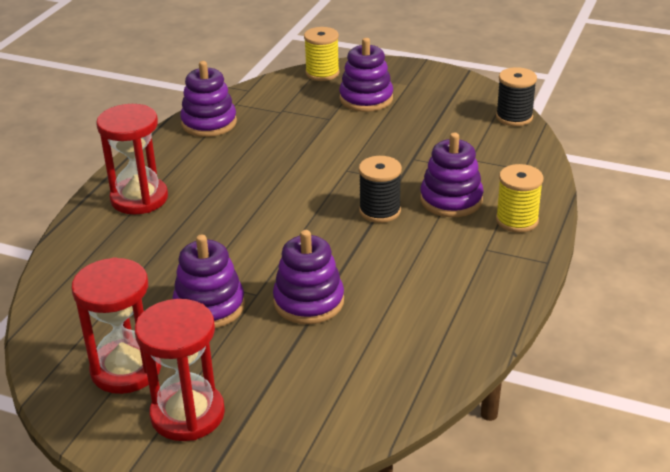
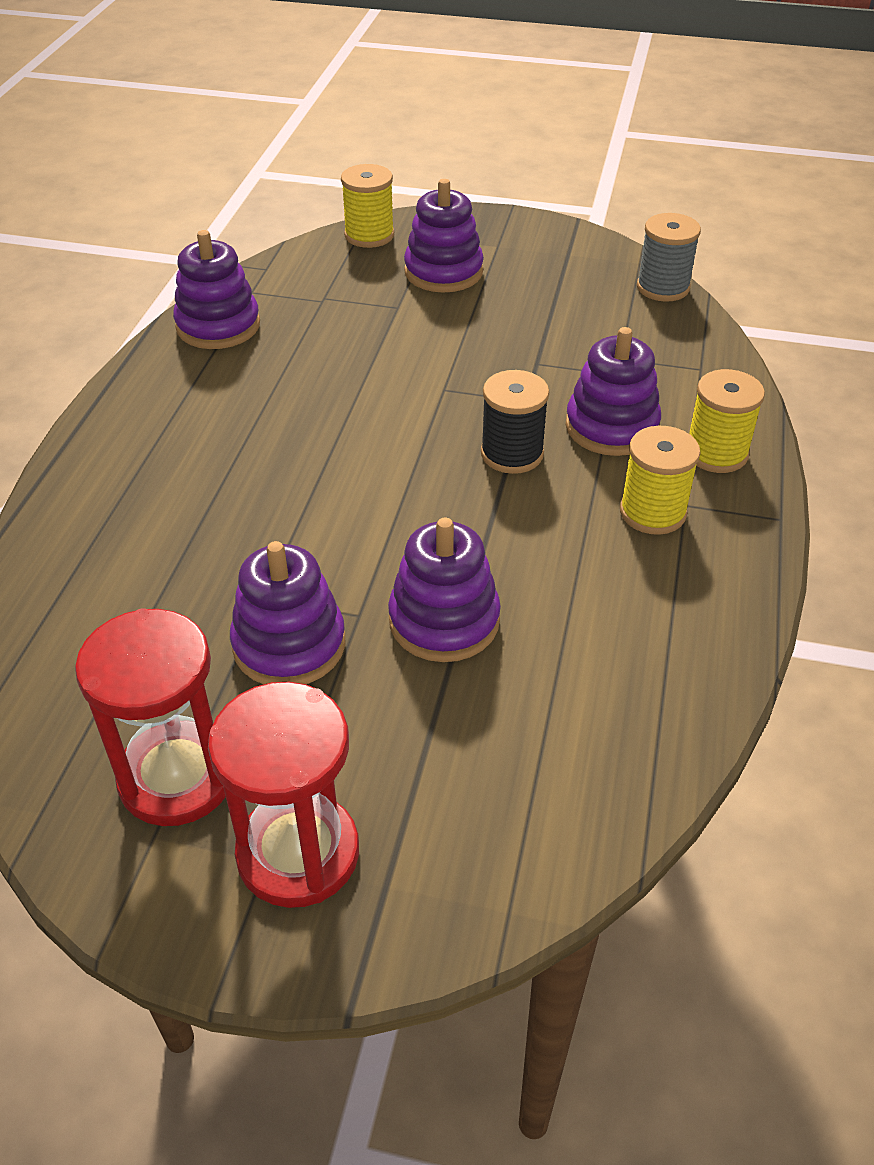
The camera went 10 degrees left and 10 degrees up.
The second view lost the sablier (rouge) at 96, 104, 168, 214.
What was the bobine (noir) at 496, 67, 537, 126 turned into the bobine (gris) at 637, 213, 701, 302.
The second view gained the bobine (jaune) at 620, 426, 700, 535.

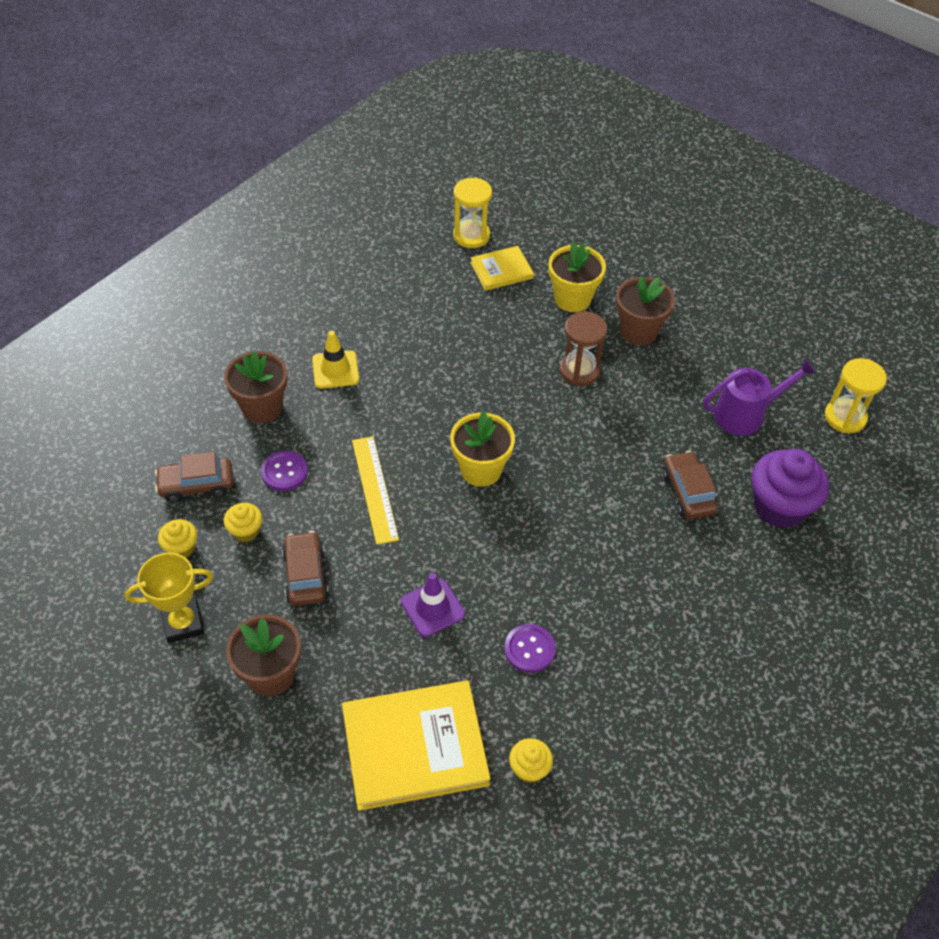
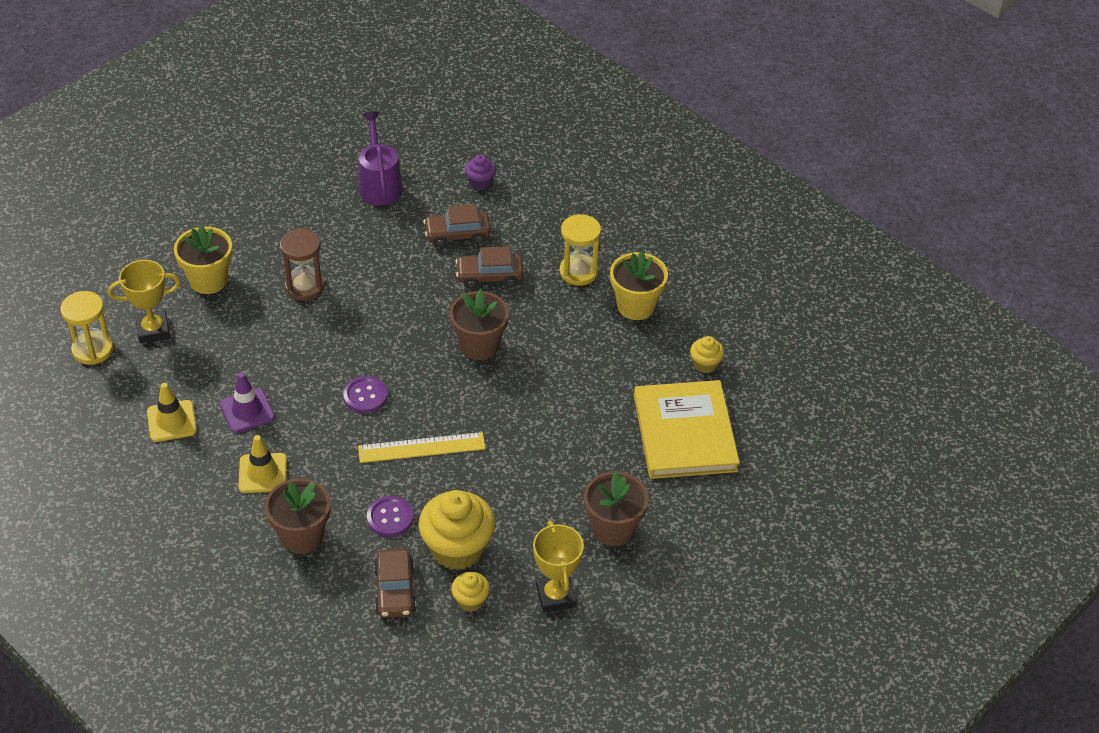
The camera went 85 degrees left and 5 degrees down.
The size of the muffin (jaune) at 224, 503, 262, 542 changed by a factor of 2.02.
The voiture (marron) ended up elsewhere, having gone from 282, 531, 329, 606 to 455, 246, 523, 289.
The cône de chantier (violet) ended up elsewhere, having gone from 401, 573, 465, 637 to 220, 372, 275, 433.
The pot de fleurs (jaune) ended up elsewhere, having gone from 450, 411, 515, 487 to 610, 251, 668, 320.
Where the livre (jaune) stood at 470, 246, 534, 291, the trophée (jaune) came to stand at 108, 260, 181, 343.
The bouton (violet) ended up elsewhere, having gone from 504, 624, 556, 673 to 343, 376, 388, 413.
The pot de fleurs (marron) ended up elsewhere, having gone from 616, 276, 675, 346 to 450, 289, 509, 360.
The size of the muffin (violet) at 751, 449, 829, 528 changed by a factor of 0.50.
The sablier (jaune) ended up elsewhere, having gone from 825, 358, 887, 433 to 560, 214, 601, 286.
The second view gained the cône de chantier (jaune) at 147, 383, 197, 442.

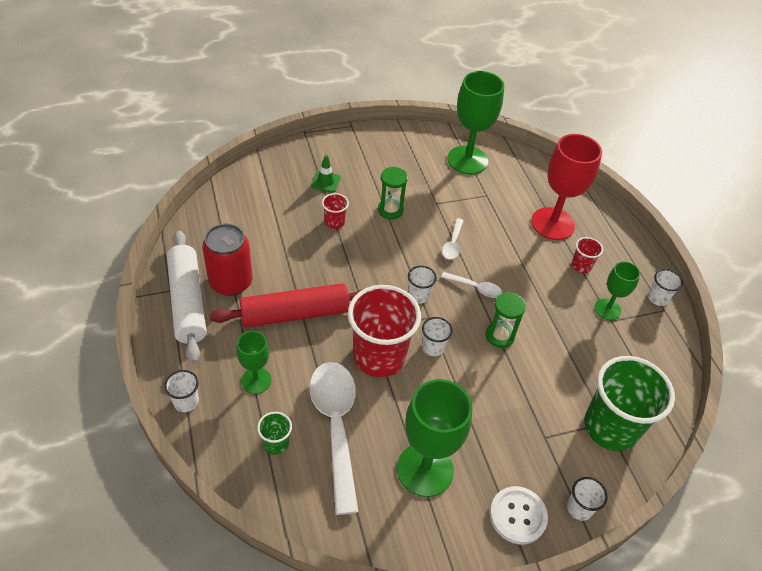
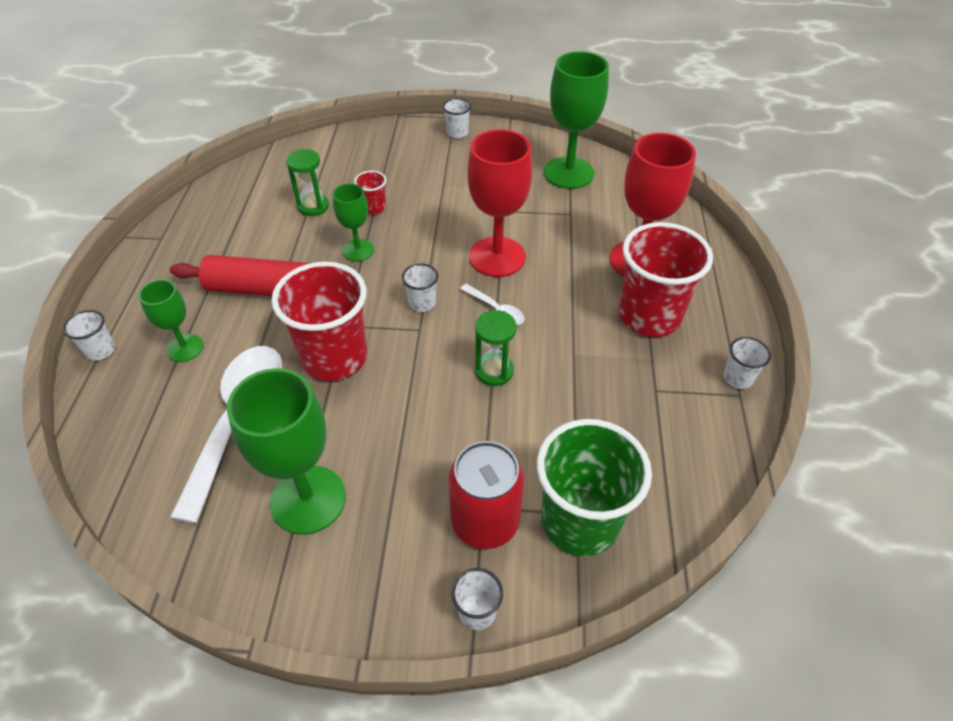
The camera went 25 degrees right and 0 degrees up.
The second view lost the rouleau à pâtisserie (blanc) at 167, 231, 207, 363.
The canette (rouge) ended up elsewhere, having gone from 202, 224, 253, 296 to 448, 441, 524, 549.
The second view lost the gobelet (vert) at 257, 412, 292, 455.
The second view lost the cône de chantier (vert) at 311, 155, 341, 193.
The sablier (vert) ended up elsewhere, having gone from 378, 167, 408, 220 to 286, 149, 329, 216.
The gobelet (blanc) ended up elsewhere, having gone from 422, 317, 453, 356 to 443, 98, 471, 138.
Where the cuillère (blanc) stood at 442, 218, 464, 259, the verre à pied (rouge) came to stand at 467, 129, 533, 277.
The second view lost the bouton (blanc) at 490, 486, 548, 544.
The size of the gobelet (rouge) at 571, 237, 603, 273 changed by a factor of 2.26.
The verre à pied (vert) ended up elsewhere, having gone from 595, 261, 641, 320 to 333, 184, 374, 261.

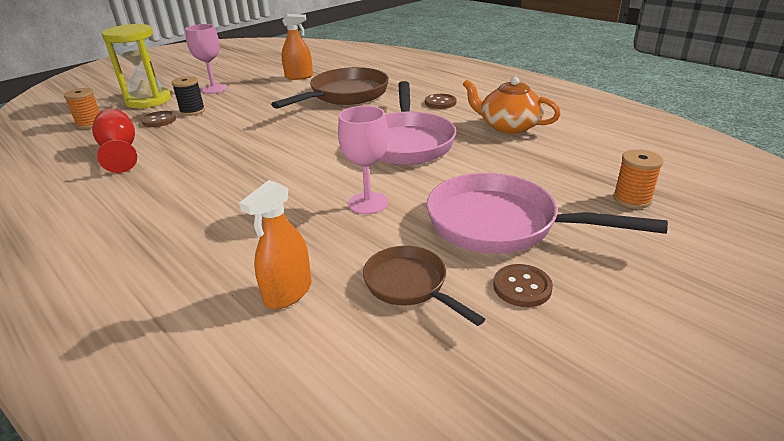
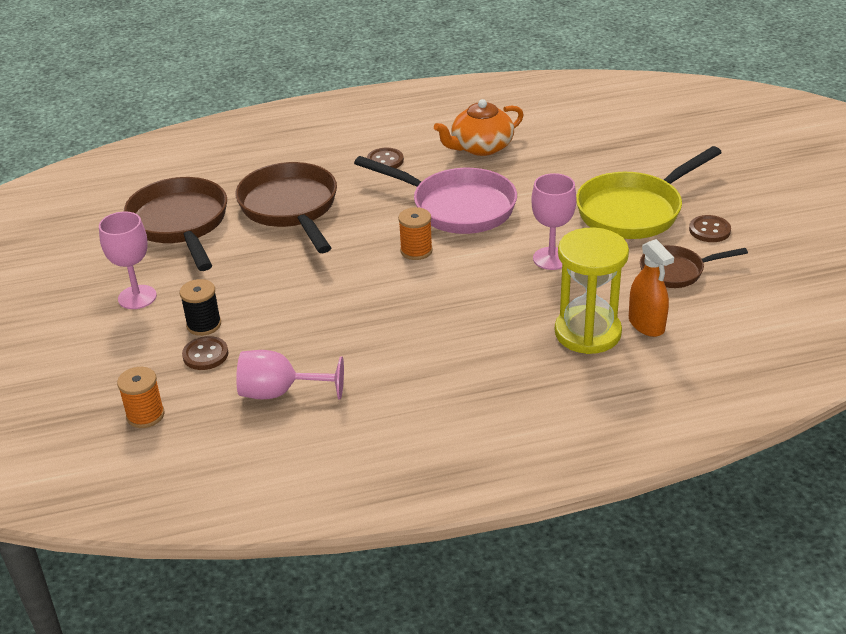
The camera went 60 degrees left and 5 degrees up.
What was the verre à pied (rouge) at 92, 109, 137, 173 turned into the verre à pied (rose) at 236, 350, 344, 399.
The sablier (jaune) ended up elsewhere, having gone from 102, 24, 171, 108 to 555, 227, 629, 354.
Where the vaporisateur (orange) stood at 281, 14, 313, 80, the poêle (marron) came to stand at 124, 177, 227, 271.
What was the poêle (rose) at 427, 173, 668, 254 turned into the poêle (jaune) at 576, 146, 722, 239.
The bobine (orange) ended up elsewhere, having gone from 613, 149, 663, 209 to 398, 207, 433, 260.

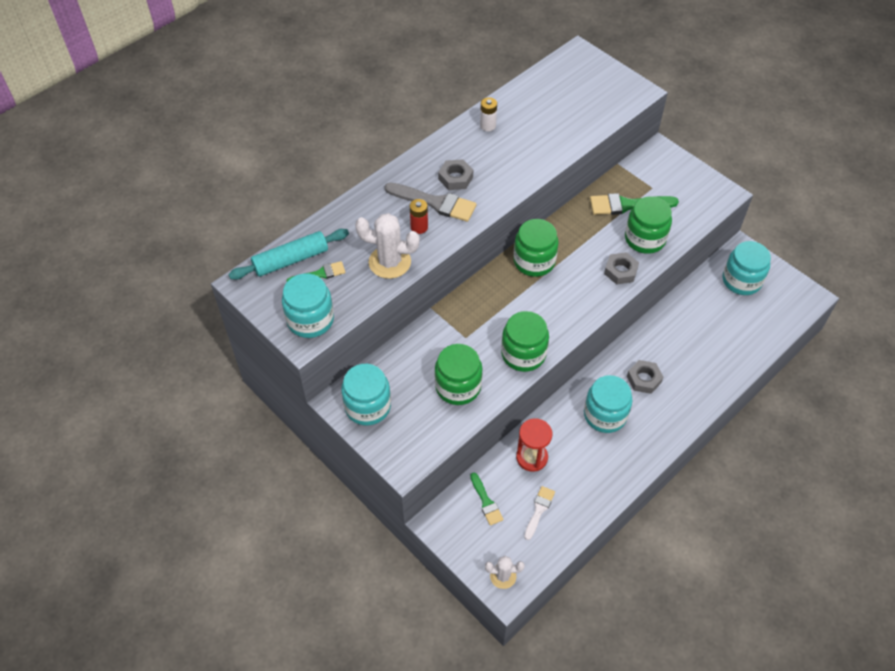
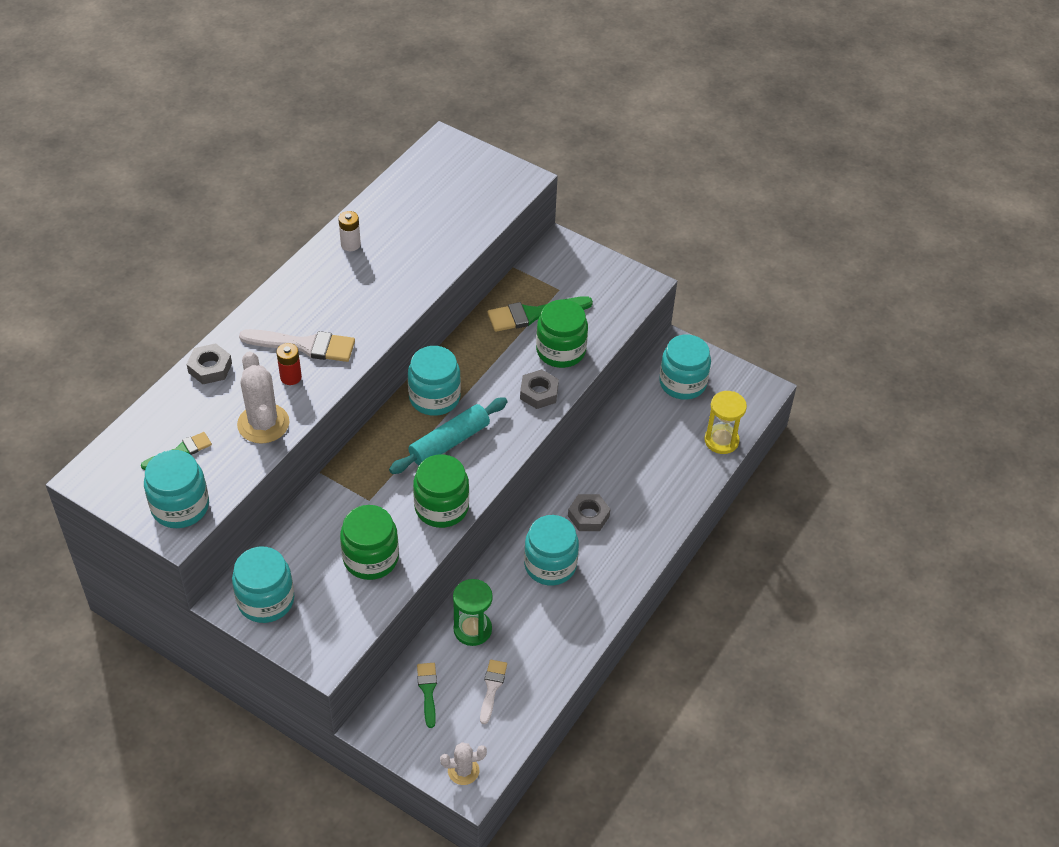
The camera went 15 degrees left and 5 degrees down.
The rouleau à pâtisserie (turquoise) ended up elsewhere, having gone from 228, 229, 349, 280 to 389, 397, 508, 474.
The cactus (blanc) at 355, 213, 420, 279 ended up facing another way, 75 degrees clockwise from before.
What was the pinceau (gris) at 385, 183, 477, 222 turned into the pinceau (blanc) at 239, 329, 355, 362.
The écrou (gris) ended up elsewhere, having gone from 438, 159, 473, 190 to 186, 343, 232, 384.
The pinceau (vert) at 470, 473, 504, 526 ended up facing another way, 150 degrees counterclockwise from before.
What was the bocal (vert) at 513, 219, 559, 277 turned into the bocal (turquoise) at 408, 346, 461, 416.
What was the sablier (rouge) at 516, 418, 552, 472 turned into the sablier (vert) at 453, 579, 493, 646.
The second view gained the sablier (jaune) at 704, 391, 747, 454.

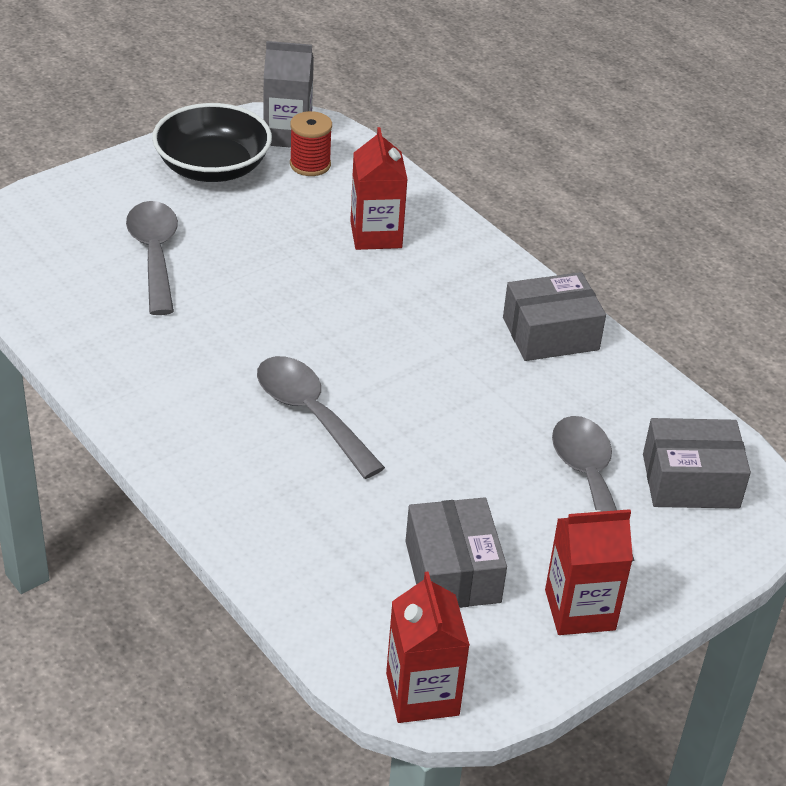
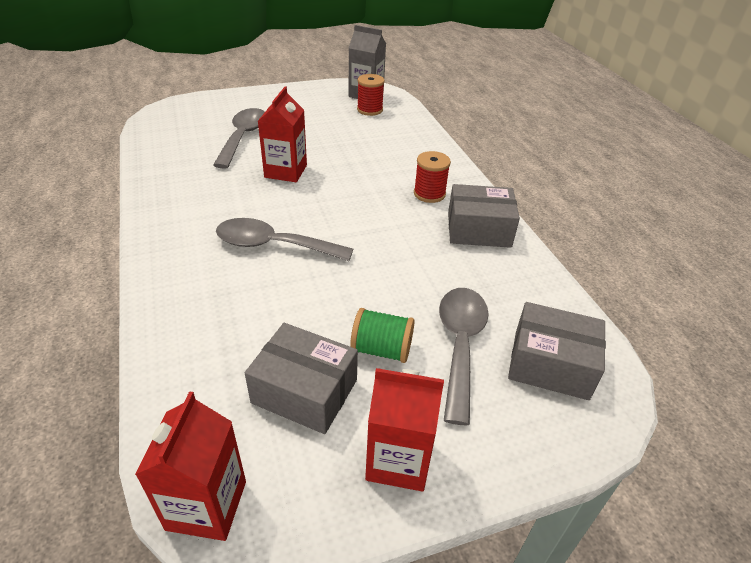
The camera went 20 degrees right and 0 degrees up.
The second view lost the bol (noir) at 152, 103, 272, 182.
The cuillère (gris) at 257, 356, 385, 479 ended up facing another way, 60 degrees counterclockwise from before.
The brique de lait (rouge) ended up elsewhere, having gone from 350, 127, 408, 250 to 258, 86, 307, 182.
The boîte (gris) at 406, 497, 507, 608 ended up facing another way, 75 degrees counterclockwise from before.
The second view gained the bobine (vert) at 350, 308, 415, 363.
The second view gained the bobine (rouge) at 414, 151, 451, 203.

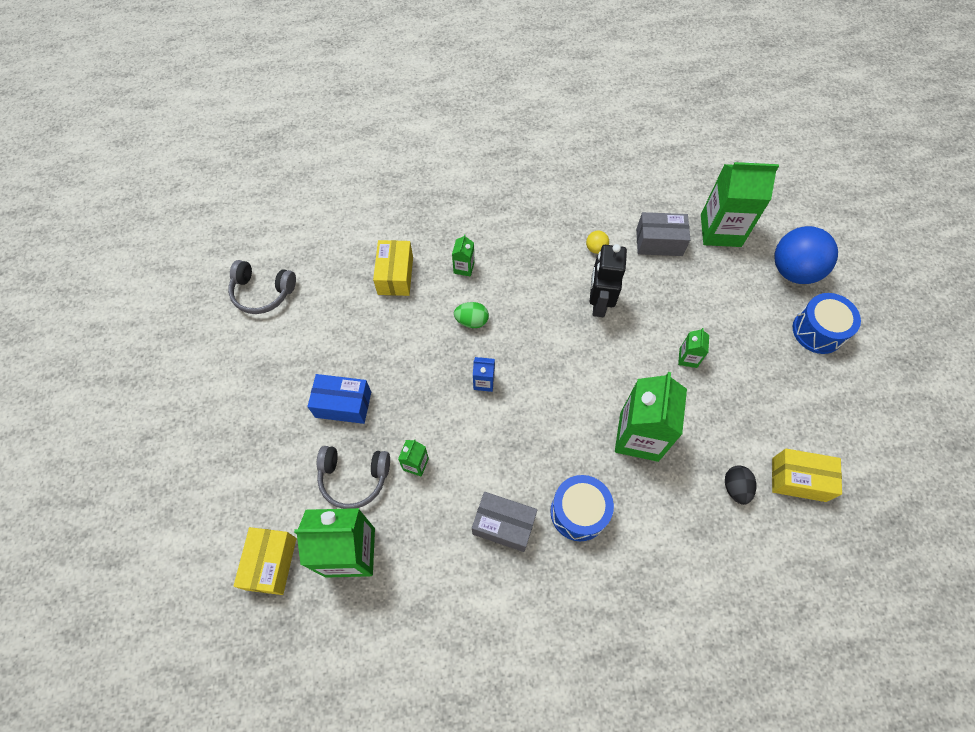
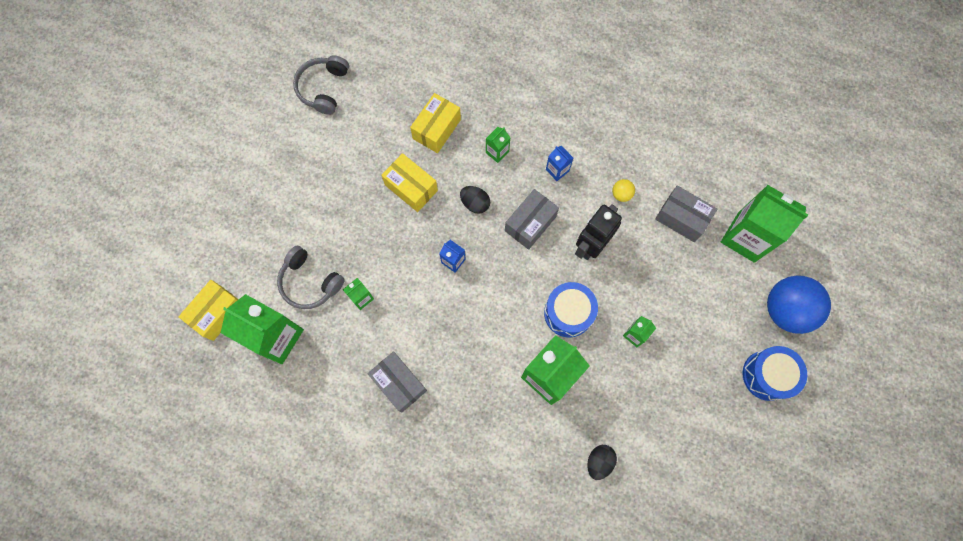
The camera went 30 degrees right and 10 degrees up.
The casque audio (gris) at 228, 260, 296, 314 ended up facing another way, 60 degrees clockwise from before.
The second view lost the boîte (bleu) at 307, 374, 371, 424.
What was the œuf (vert) at 454, 302, 489, 328 turned into the œuf (noir) at 460, 186, 490, 214.
The tambour (bleu) ended up elsewhere, having gone from 550, 475, 614, 541 to 544, 282, 598, 338.
The boîte (jaune) ended up elsewhere, having gone from 772, 449, 842, 502 to 381, 153, 438, 212.
The second view gained the boîte (gris) at 505, 189, 559, 250.
The second view gained the brique de lait (bleu) at 546, 146, 573, 181.

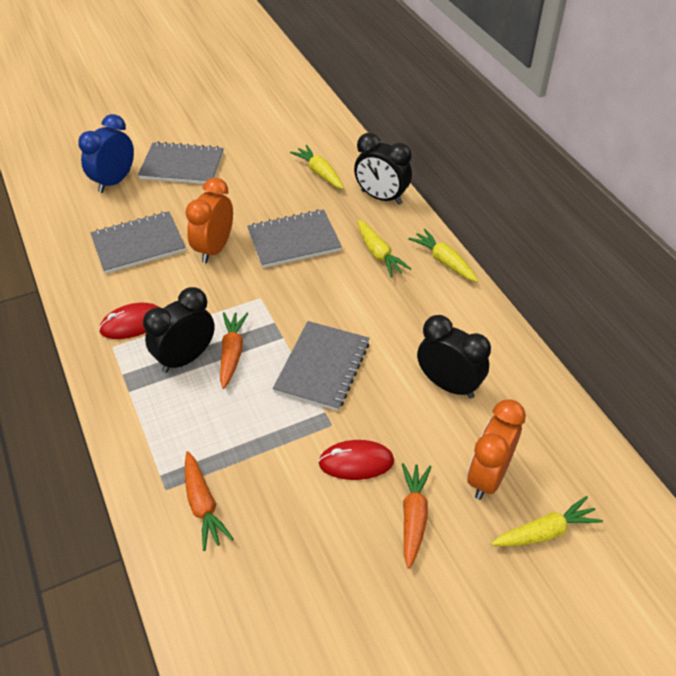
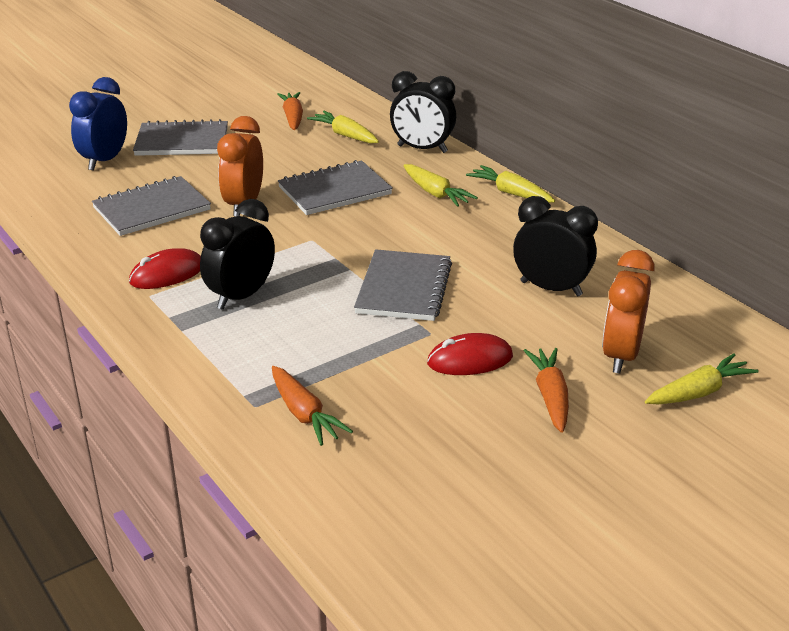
The camera went 10 degrees left and 15 degrees down.
The carotte (orange) ended up elsewhere, having gone from 220, 312, 248, 389 to 277, 92, 303, 130.

